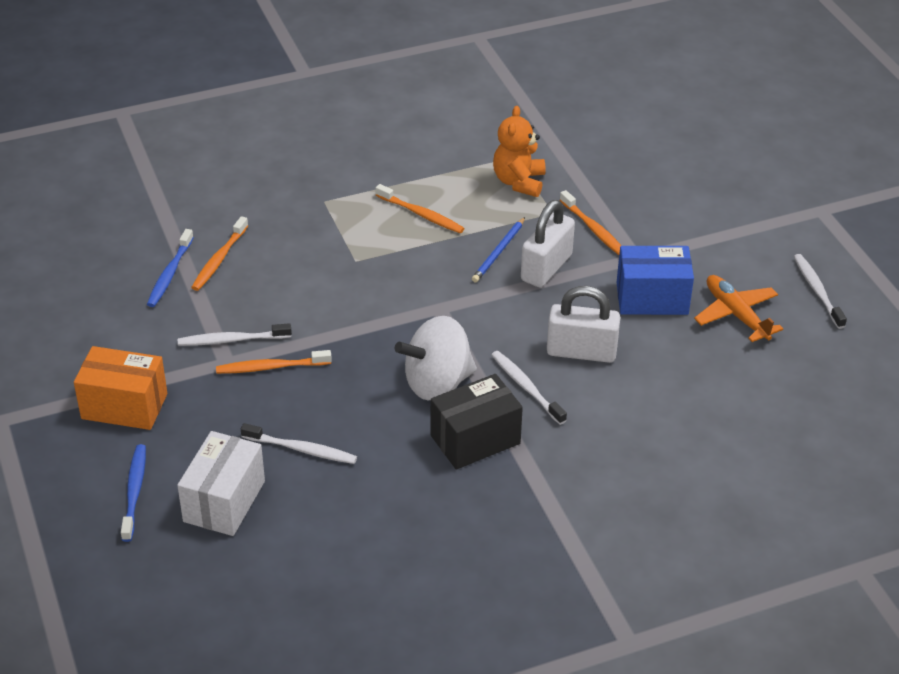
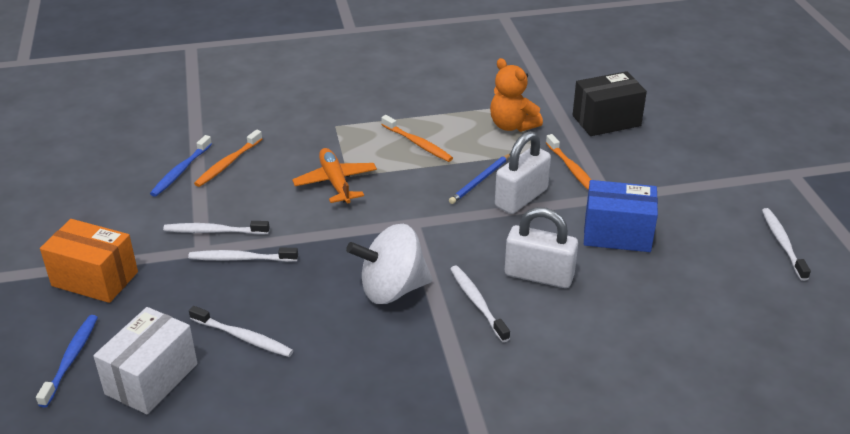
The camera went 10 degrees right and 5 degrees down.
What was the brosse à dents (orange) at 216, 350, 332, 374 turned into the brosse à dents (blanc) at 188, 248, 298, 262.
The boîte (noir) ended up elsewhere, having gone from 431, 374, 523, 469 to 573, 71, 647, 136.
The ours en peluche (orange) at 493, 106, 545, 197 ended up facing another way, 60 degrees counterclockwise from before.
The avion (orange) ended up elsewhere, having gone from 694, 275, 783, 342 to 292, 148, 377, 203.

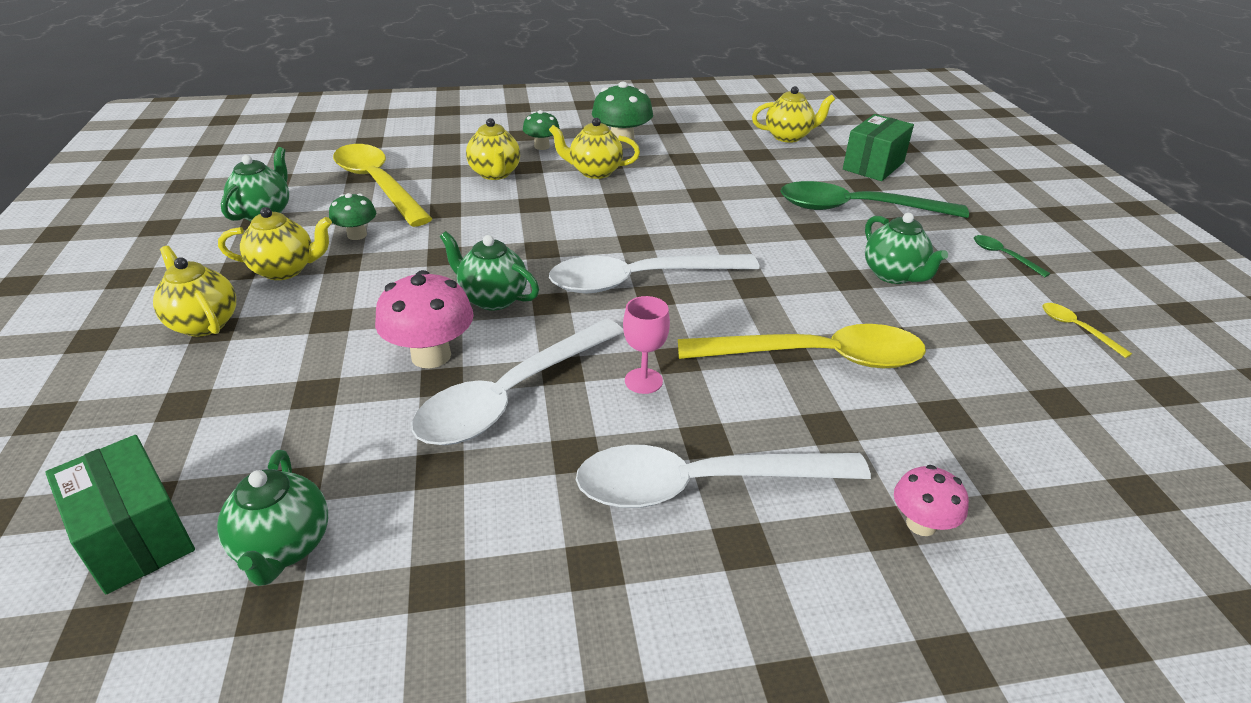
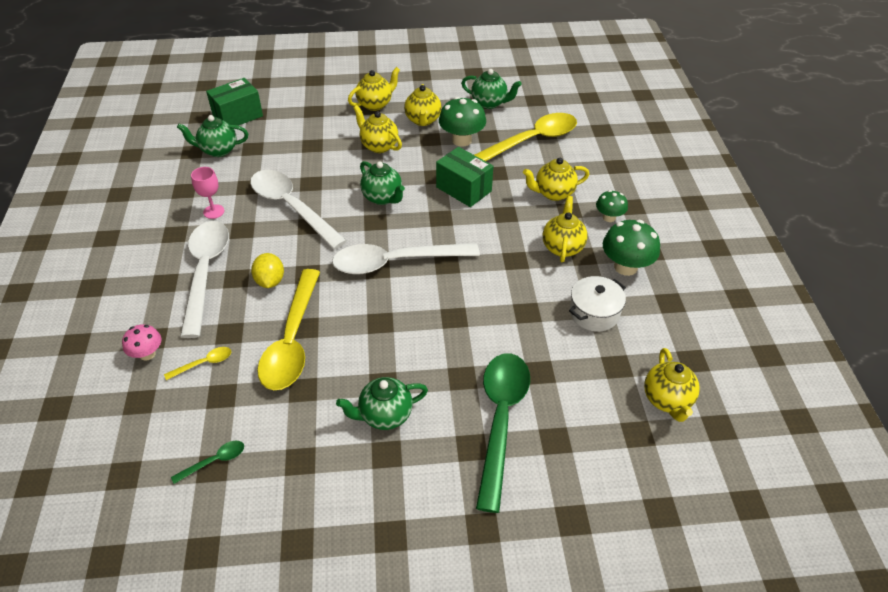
The camera went 95 degrees right and 10 degrees up.
The size of the champignon (vert) at 329, 193, 376, 240 changed by a factor of 1.67.
The second view lost the champignon (rose) at 375, 270, 474, 368.
The théière (vert) at 440, 231, 539, 310 ended up facing another way, 105 degrees clockwise from before.
The cuillère (blanc) at 549, 254, 760, 293 ended up facing another way, 90 degrees counterclockwise from before.
The verre à pied (rose) ended up elsewhere, having gone from 623, 296, 670, 394 to 191, 167, 224, 219.
The boîte (vert) ended up elsewhere, having gone from 843, 114, 914, 181 to 436, 147, 493, 207.
The cuillère (vert) ended up elsewhere, having gone from 974, 235, 1051, 277 to 171, 441, 244, 484.
The cuillère (jaune) ended up elsewhere, having gone from 1042, 303, 1132, 358 to 164, 347, 231, 380.
The second view gained the citron (jaune) at 251, 253, 284, 288.
The second view gained the théière (jaune) at 353, 105, 402, 153.
The second view gained the marmite (blanc) at 569, 276, 626, 331.

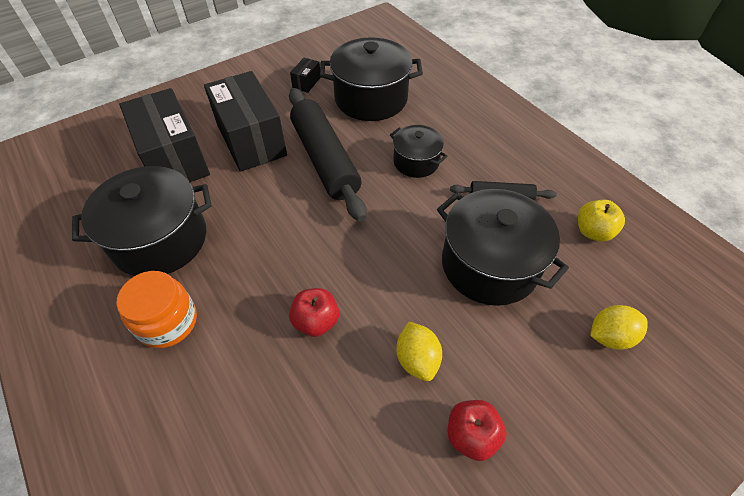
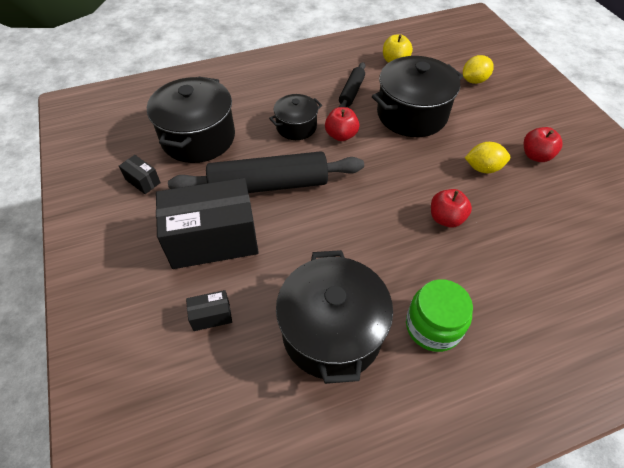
The camera went 75 degrees left and 0 degrees up.
What was the bocal (orange) at 116, 271, 197, 348 turned into the bocal (vert) at 406, 279, 473, 352.
The size of the boîte (noir) at 119, 88, 210, 182 changed by a factor of 0.41.
The citron (jaune) at 590, 305, 648, 350 ended up facing another way, 60 degrees clockwise from before.
The second view gained the pomme (rouge) at 325, 107, 360, 141.

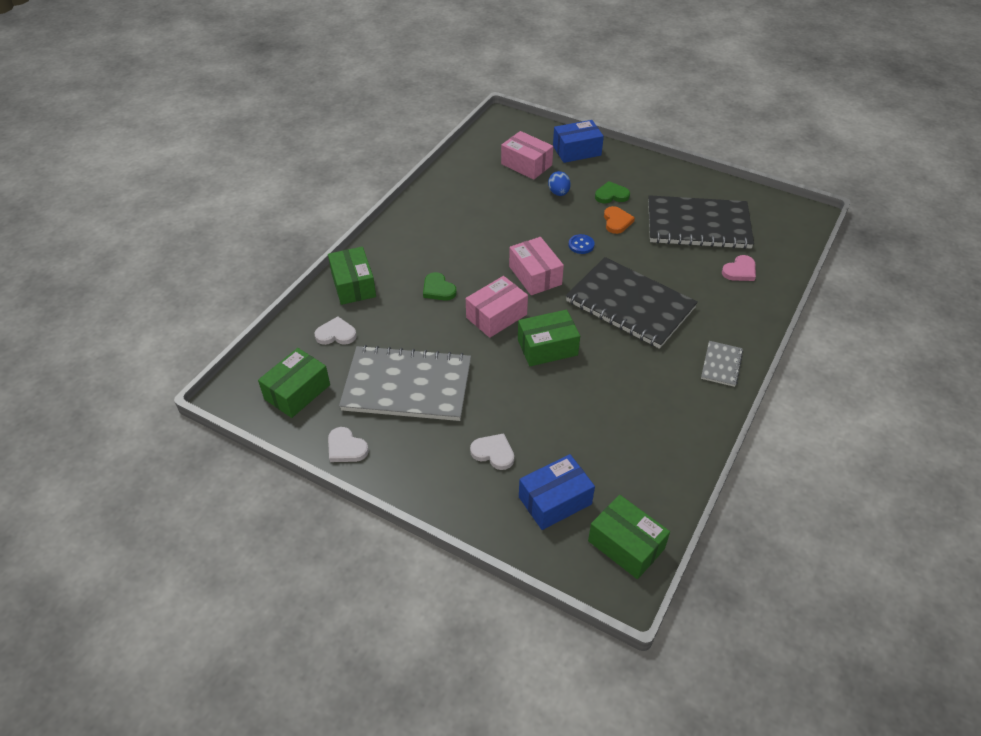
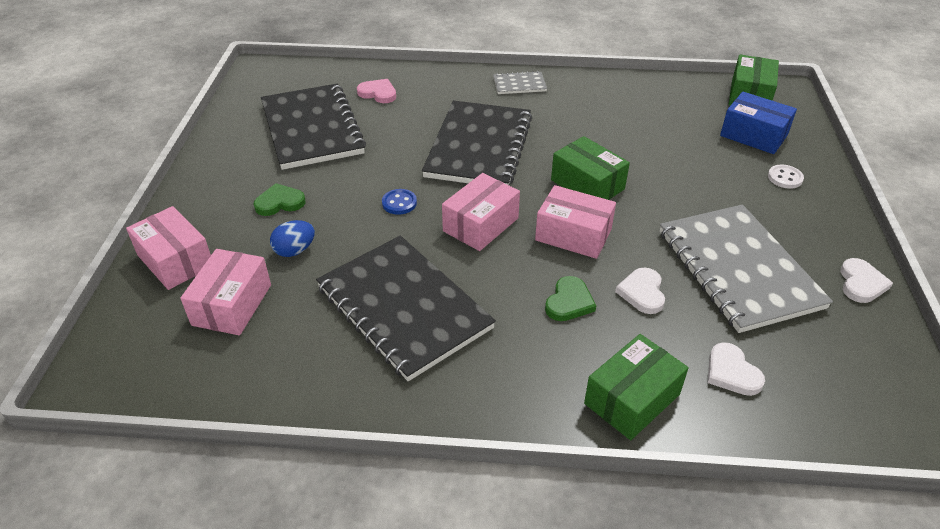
The camera went 115 degrees left and 5 degrees down.
The second view lost the boîte (vert) at 258, 348, 330, 418.
The cœur (blanc) ended up elsewhere, having gone from 470, 433, 514, 470 to 615, 268, 665, 314.
What was the boîte (bleu) at 553, 120, 604, 163 turned into the boîte (rose) at 126, 206, 211, 290.
The cœur (vert) at 595, 181, 630, 203 ended up facing another way, 105 degrees clockwise from before.
The second view lost the cœur (orange) at 604, 206, 635, 234.
The second view gained the carnet (noir) at 316, 236, 496, 381.
The second view gained the bouton (blanc) at 768, 165, 804, 189.

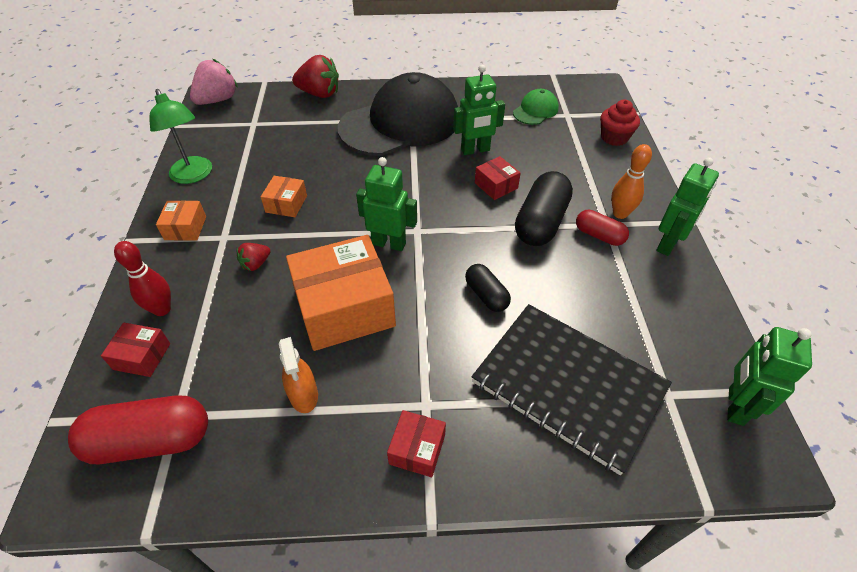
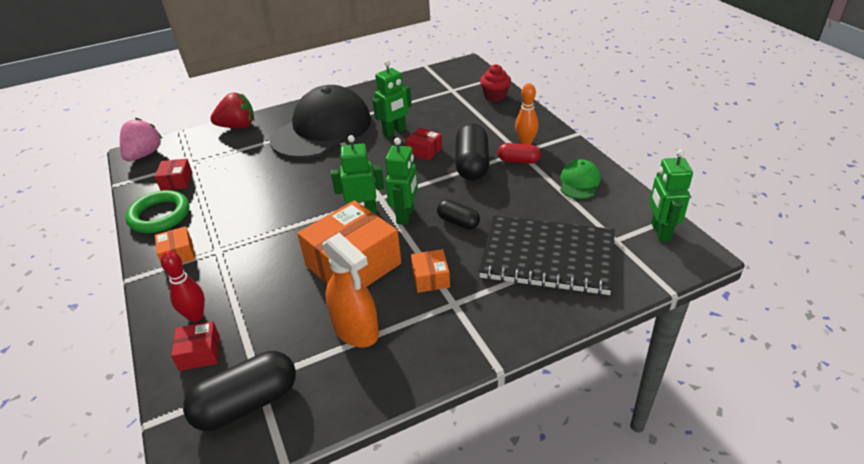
The camera went 20 degrees left and 10 degrees down.
What was the gélule (rouge) at 68, 396, 208, 464 turned into the gélule (noir) at 183, 351, 296, 431.
Where the lampe (vert) stood at 149, 89, 212, 184, the anneau (vert) came to stand at 125, 190, 189, 233.
The second view lost the fraise (rouge) at 236, 243, 270, 271.
The boîte (orange) ended up elsewhere, having gone from 261, 176, 307, 217 to 411, 249, 450, 293.
The size of the vaporisateur (orange) at 279, 337, 318, 413 changed by a factor of 1.58.
The boîte (rouge) ended up elsewhere, having gone from 387, 410, 446, 477 to 155, 159, 193, 191.
The casquette (vert) ended up elsewhere, having gone from 513, 89, 559, 125 to 560, 159, 601, 199.
The robot (vert) ended up elsewhere, having gone from 657, 157, 719, 256 to 385, 138, 418, 225.

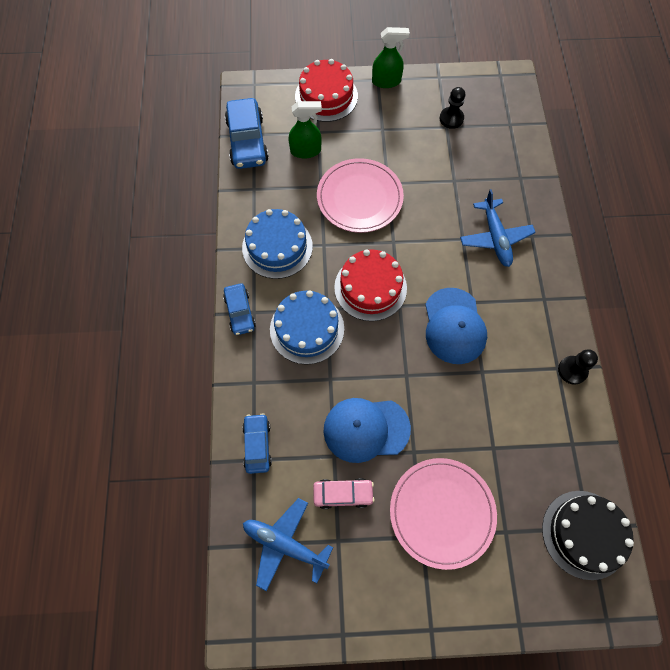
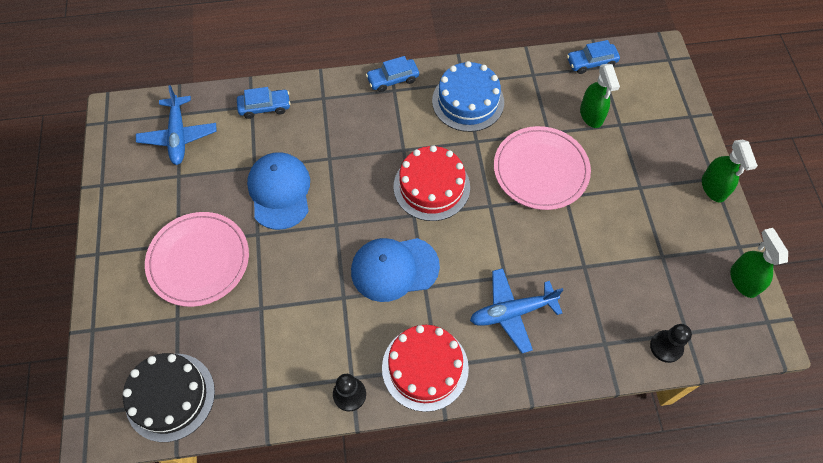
The camera went 85 degrees right and 5 degrees down.
The size of the voiture (bleu) at 225, 98, 269, 169 changed by a factor of 0.60.
The avion (bleu) at 243, 498, 333, 591 ended up facing another way, 150 degrees clockwise from before.
The second view lost the gâteau (bleu) at 270, 290, 344, 365.
The gâteau (rouge) ended up elsewhere, having gone from 295, 59, 358, 122 to 382, 325, 469, 412.
The second view lost the voiture (rose) at 313, 478, 375, 509.
The pion (noir) ended up elsewhere, having gone from 439, 87, 465, 129 to 650, 324, 692, 363.
The second view gained the vaporisateur (vert) at 730, 228, 788, 298.

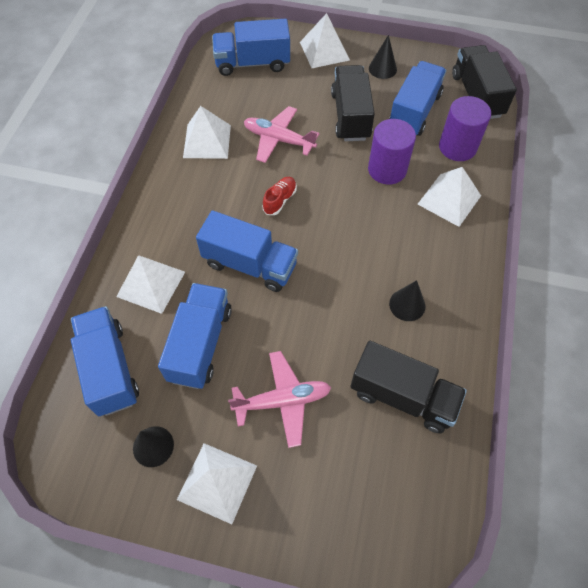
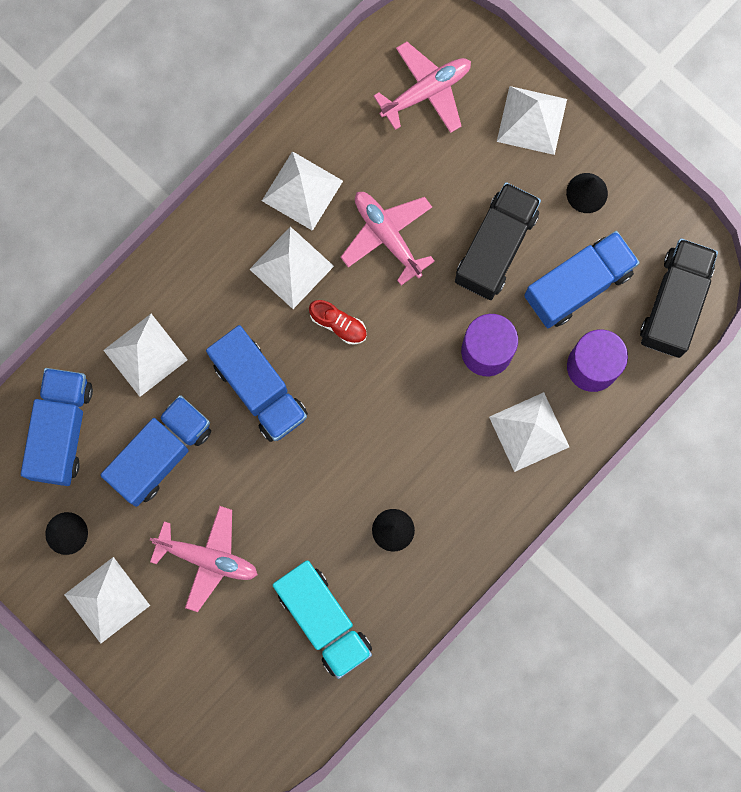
The camera went 30 degrees right and 20 degrees up.
Where the camion (bleu) stood at 212, 19, 290, 76, the avion (rose) came to stand at 374, 42, 471, 133.
The chaussure (rouge) at 262, 177, 297, 215 ended up facing another way, 60 degrees clockwise from before.
What was the camion (noir) at 351, 341, 467, 433 turned into the camion (turquoise) at 273, 560, 372, 679.
The second view gained the pyramide (blanc) at 249, 226, 334, 309.

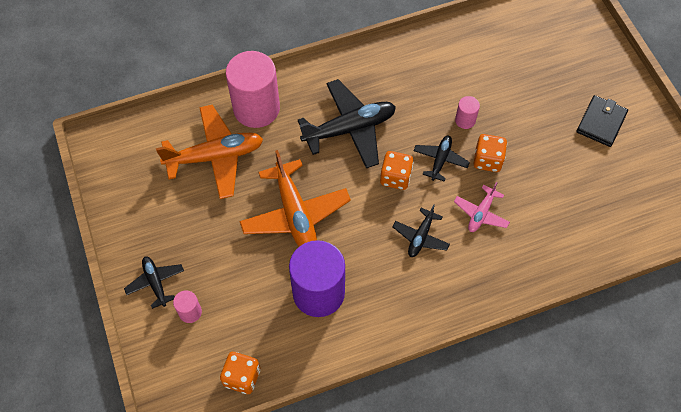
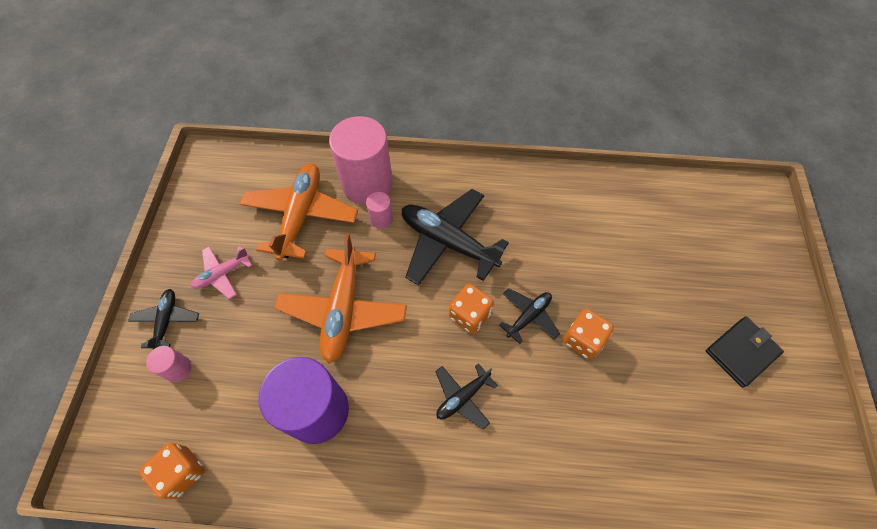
The camera went 25 degrees right and 0 degrees up.
The avion (orange) at 156, 105, 263, 199 ended up facing another way, 90 degrees counterclockwise from before.
The avion (noir) at 298, 79, 396, 168 ended up facing another way, 150 degrees counterclockwise from before.
The avion (rose) ended up elsewhere, having gone from 454, 182, 510, 232 to 191, 246, 253, 299.
The cylindre (rose) ended up elsewhere, having gone from 455, 96, 480, 129 to 366, 192, 393, 229.

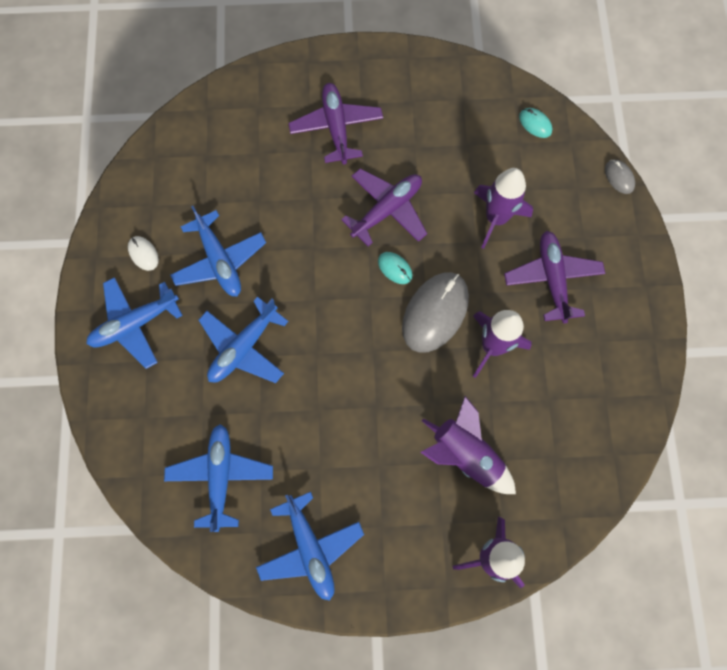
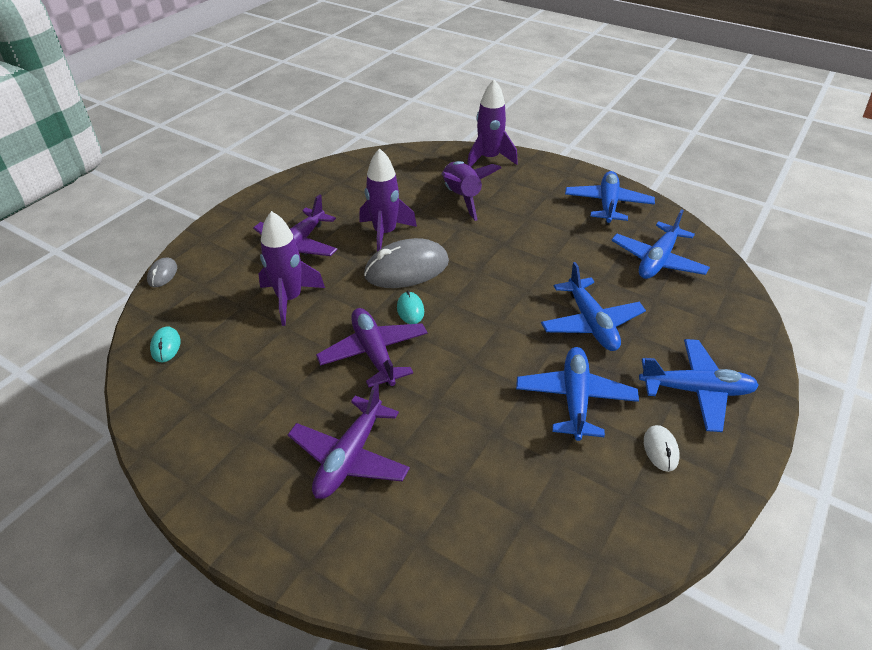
The camera went 145 degrees left and 30 degrees down.
The avion (bleu) at 199, 297, 289, 383 ended up facing another way, 90 degrees clockwise from before.
The avion (violet) at 341, 168, 427, 246 ended up facing another way, 75 degrees clockwise from before.

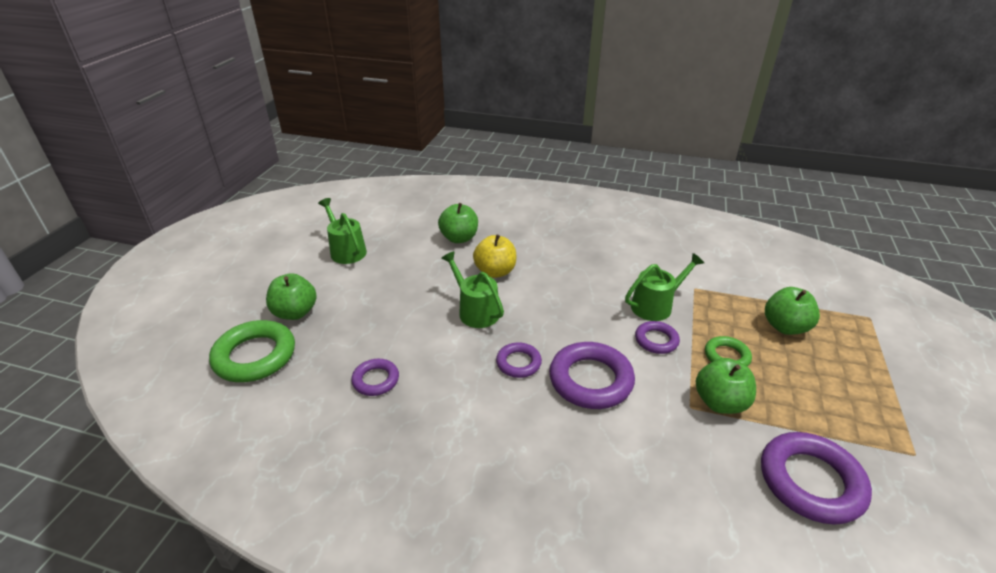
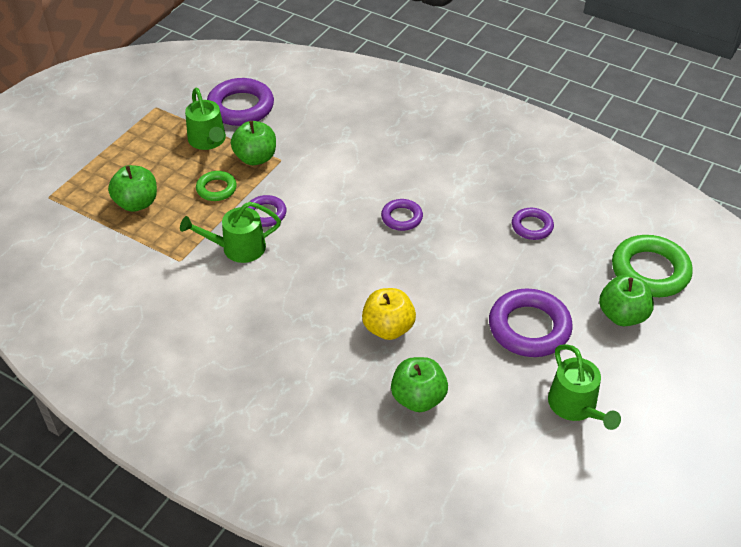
The camera went 165 degrees left and 10 degrees up.
The arrosoir (vert) ended up elsewhere, having gone from 441, 251, 504, 328 to 185, 88, 226, 150.
The anneau (violet) ended up elsewhere, having gone from 549, 342, 635, 409 to 489, 288, 573, 357.

